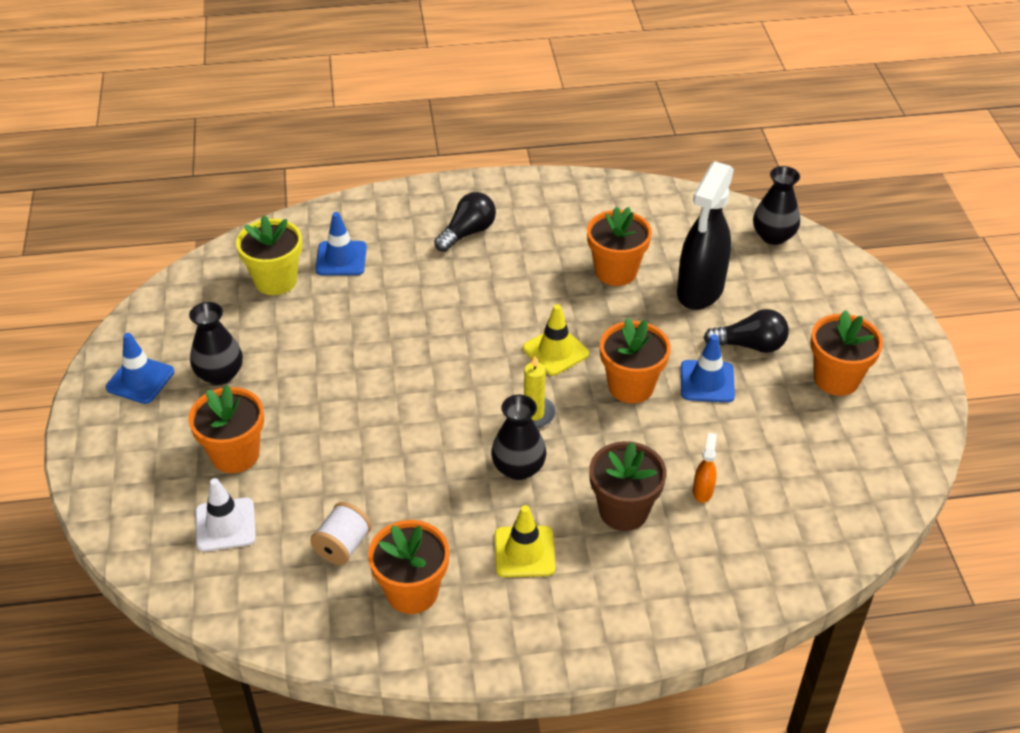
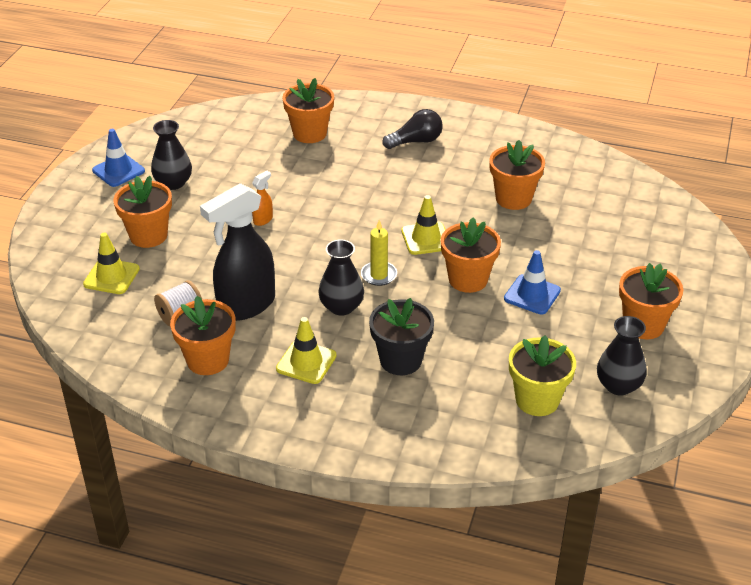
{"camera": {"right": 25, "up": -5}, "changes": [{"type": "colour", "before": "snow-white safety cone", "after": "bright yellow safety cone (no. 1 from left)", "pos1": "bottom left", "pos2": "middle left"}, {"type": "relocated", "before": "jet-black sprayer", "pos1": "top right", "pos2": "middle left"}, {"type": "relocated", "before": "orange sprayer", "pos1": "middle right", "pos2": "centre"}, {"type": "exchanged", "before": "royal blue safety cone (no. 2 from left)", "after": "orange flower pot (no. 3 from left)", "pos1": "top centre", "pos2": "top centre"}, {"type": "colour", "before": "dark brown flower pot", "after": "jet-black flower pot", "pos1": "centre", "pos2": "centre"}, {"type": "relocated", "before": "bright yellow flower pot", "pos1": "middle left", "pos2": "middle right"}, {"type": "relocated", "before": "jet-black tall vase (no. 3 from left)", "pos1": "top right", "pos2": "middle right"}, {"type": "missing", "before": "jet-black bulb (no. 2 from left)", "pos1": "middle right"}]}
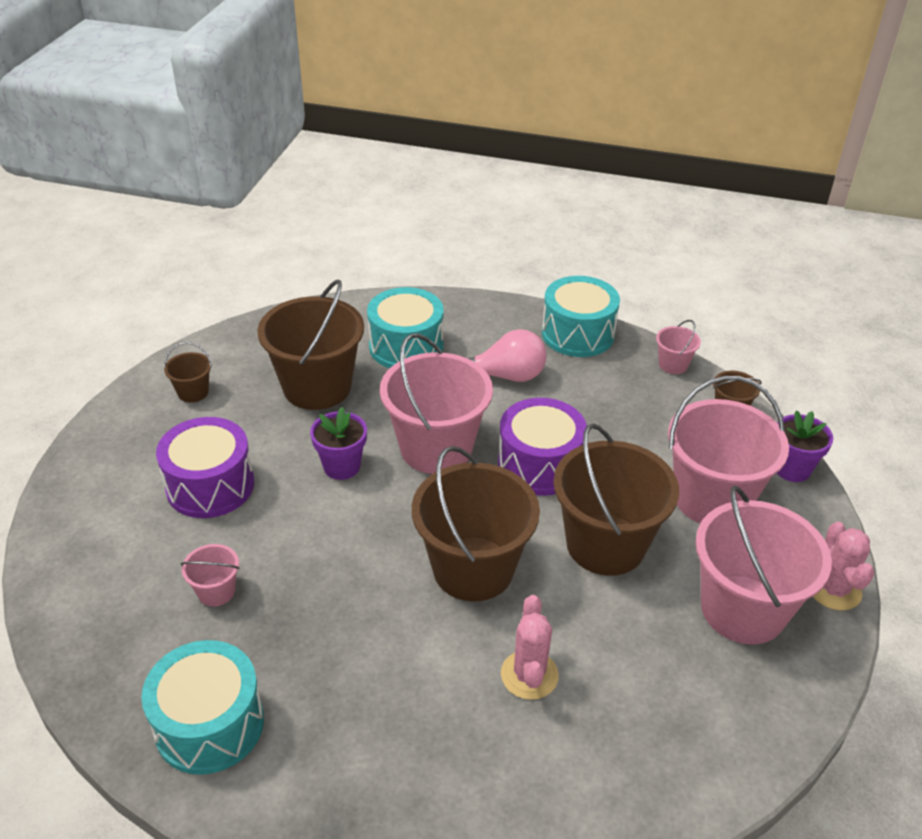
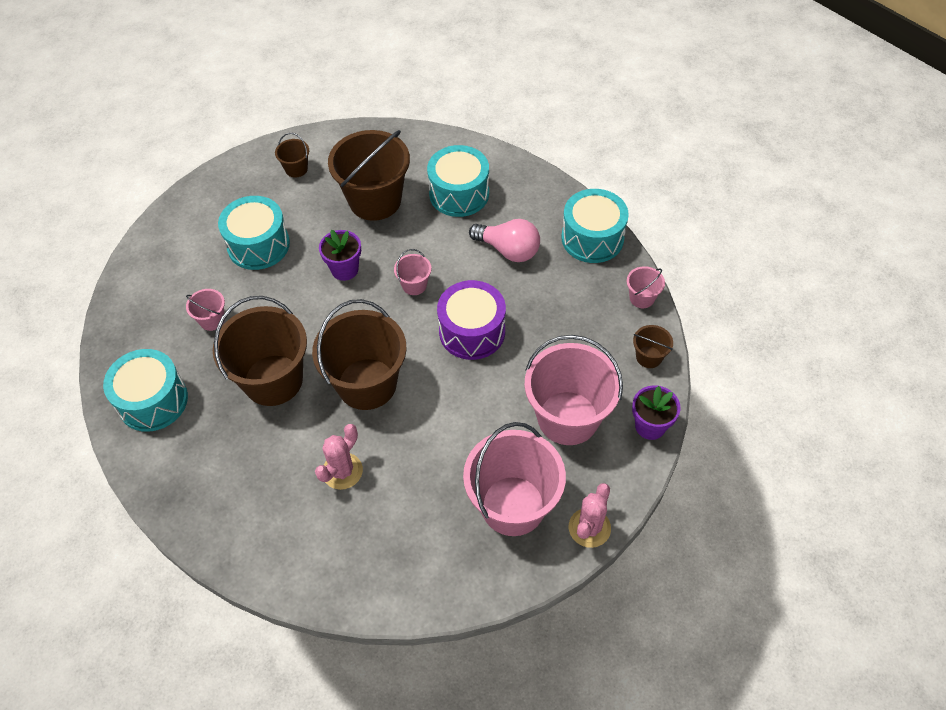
{"camera": {"right": 35, "up": 15}, "changes": [{"type": "relocated", "before": "dark brown sand bucket (no. 4 from left in the first image)", "after": "dark brown sand bucket (no. 1 from left)", "pos1": "middle right", "pos2": "middle left"}, {"type": "colour", "before": "purple snare drum (no. 1 from left)", "after": "turquoise snare drum (no. 2 from left)", "pos1": "middle left", "pos2": "top left"}, {"type": "size", "before": "pink sand bucket (no. 2 from left)", "pos1": "centre", "pos2": "centre", "scale": 0.44}]}
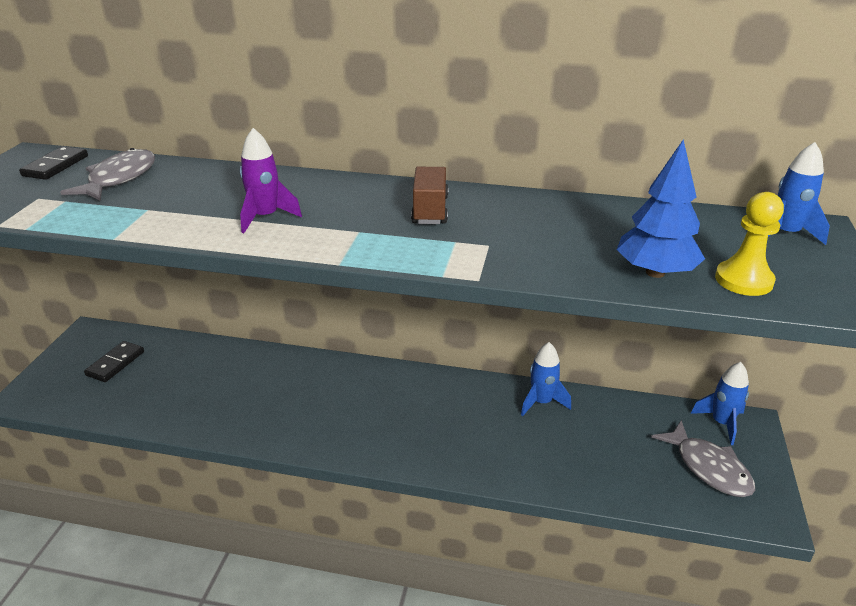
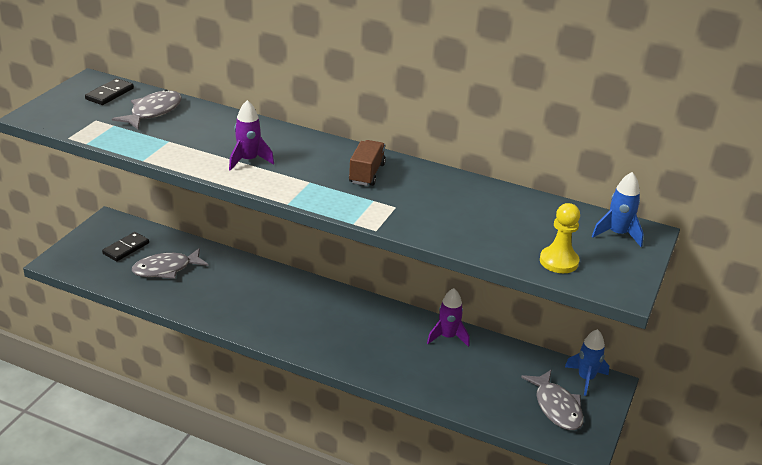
{"camera": {"right": 10, "up": 0}, "changes": [{"type": "appeared", "after": "gray fish figure (no. 2 from left)", "pos2": "middle left"}, {"type": "colour", "before": "royal blue toy rocket (no. 1 from left)", "after": "purple toy rocket (no. 2 from left)", "pos1": "centre", "pos2": "bottom centre"}, {"type": "missing", "before": "royal blue toy tree", "pos1": "middle right"}]}
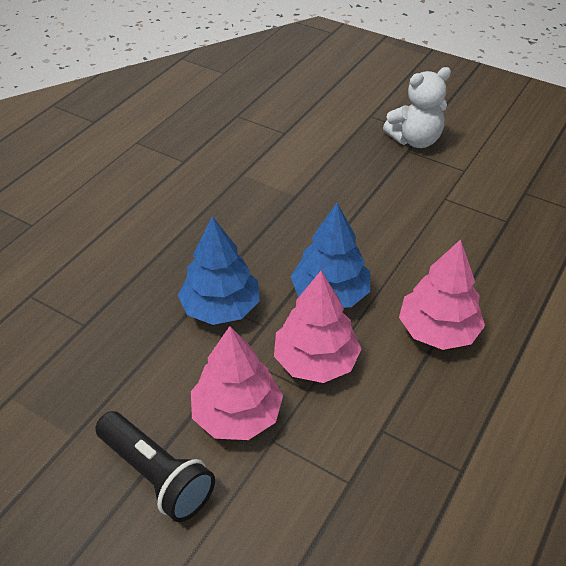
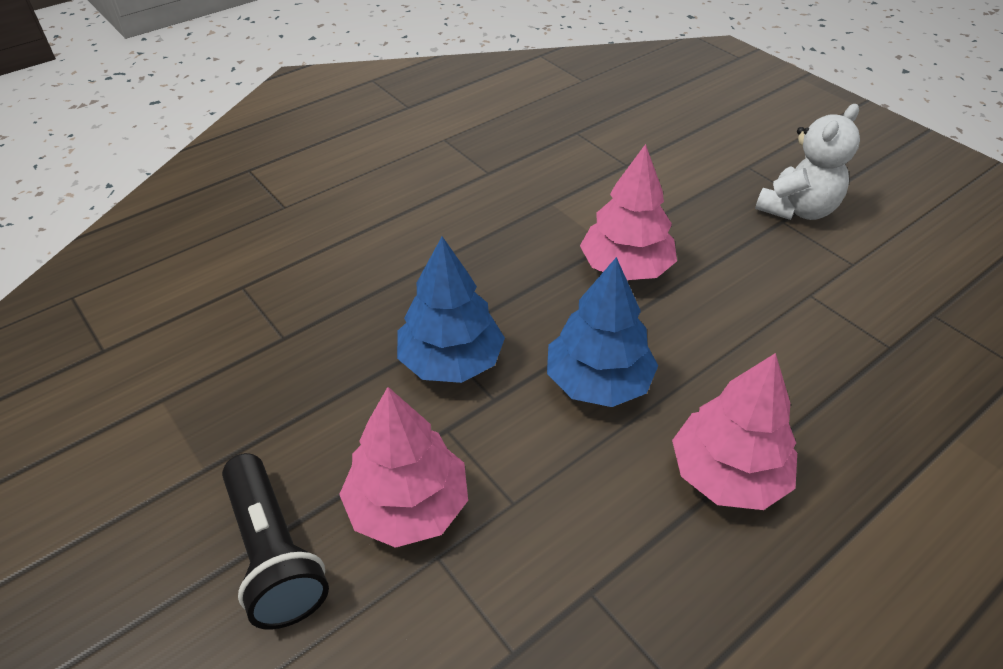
{"camera": {"right": 20, "up": 0}, "changes": [{"type": "relocated", "before": "pink toy tree (no. 2 from left)", "pos1": "centre", "pos2": "top centre"}, {"type": "spun", "before": "snow-white teddy bear", "pos1": "top right", "pos2": "top right", "turn": -45}]}
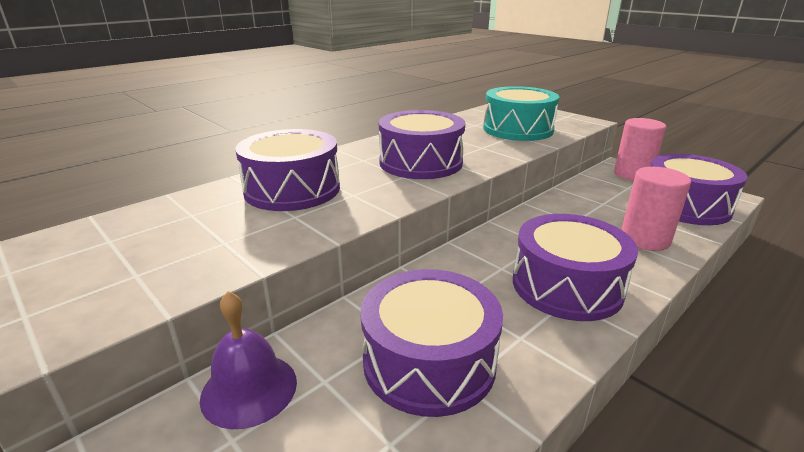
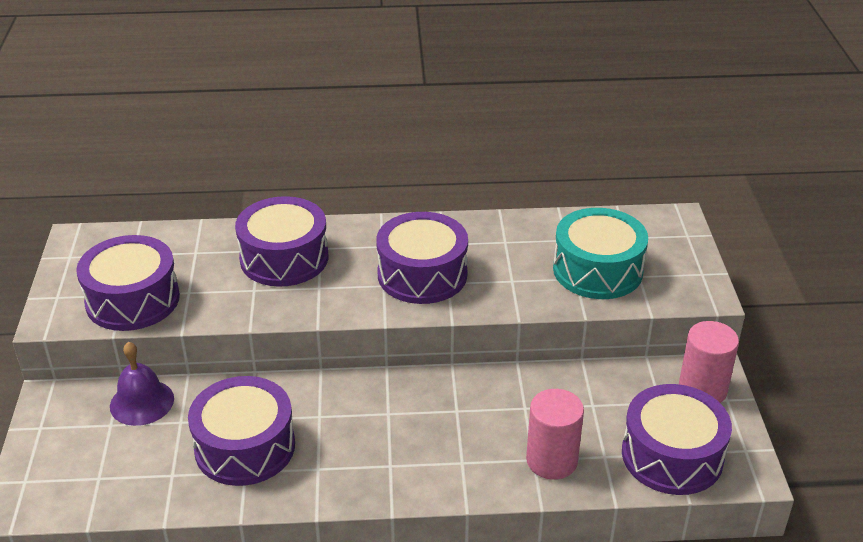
{"camera": {"right": 40, "up": 10}, "changes": [{"type": "relocated", "before": "purple snare drum (no. 4 from left in the first image)", "after": "purple snare drum (no. 1 from left)", "pos1": "middle right", "pos2": "middle left"}]}
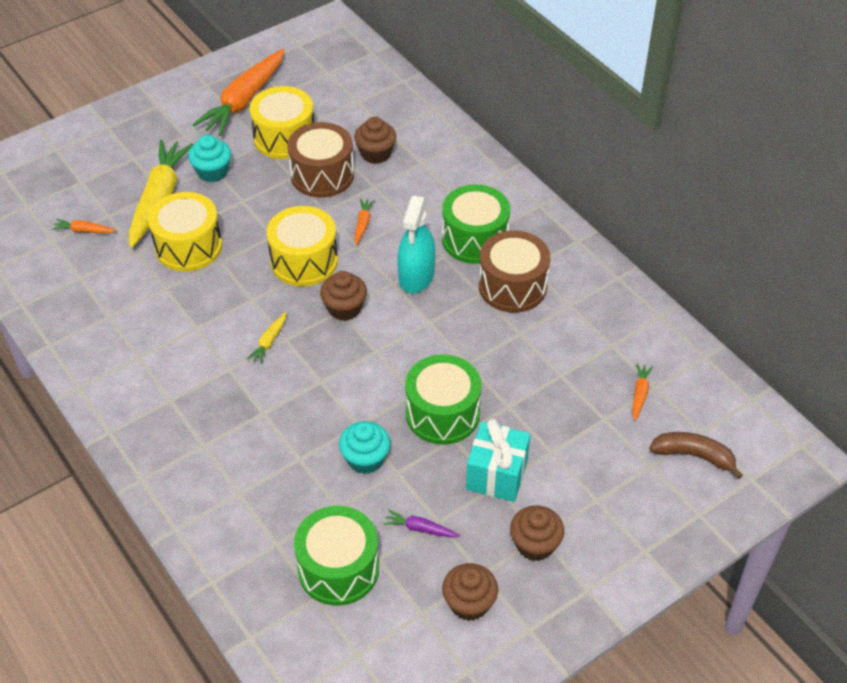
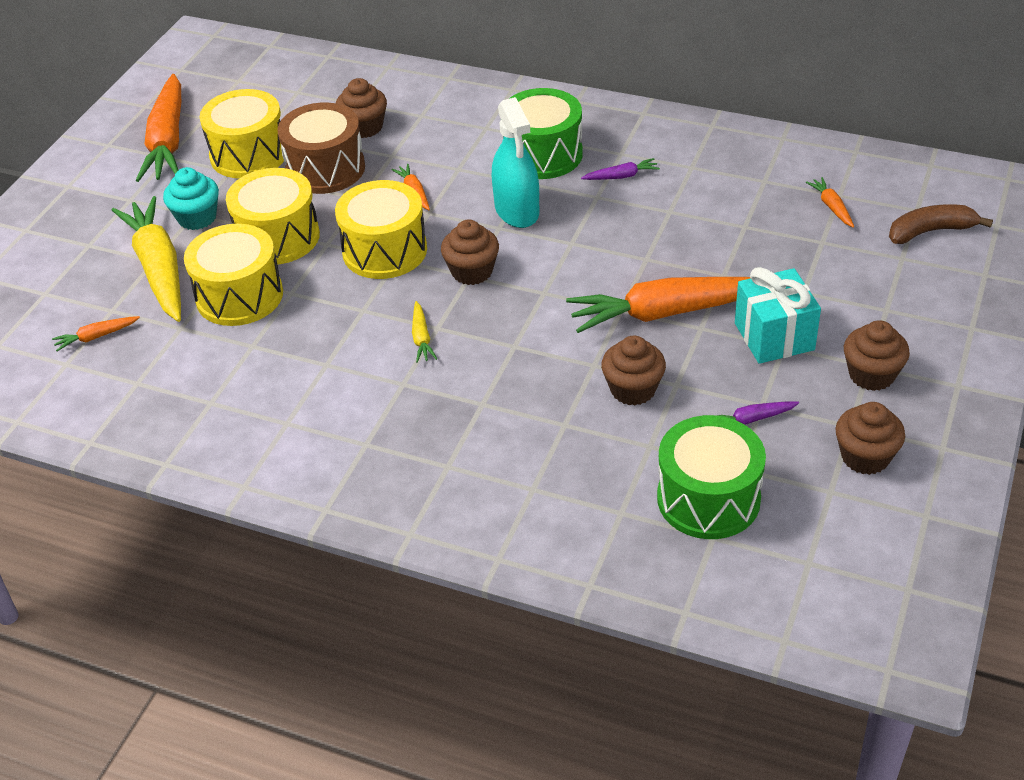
{"camera": {"right": -30, "up": -5}, "changes": [{"type": "appeared", "after": "bright yellow snare drum (no. 3 from left)", "pos2": "top left"}, {"type": "exchanged", "before": "emerald snare drum (no. 2 from left)", "after": "orange carrot (no. 4 from left)", "pos1": "centre", "pos2": "centre"}, {"type": "exchanged", "before": "dark brown snare drum (no. 2 from left)", "after": "purple carrot (no. 1 from left)", "pos1": "centre", "pos2": "top centre"}, {"type": "colour", "before": "turquoise fairy cake (no. 2 from left)", "after": "dark brown fairy cake (no. 3 from left)", "pos1": "centre", "pos2": "centre"}]}
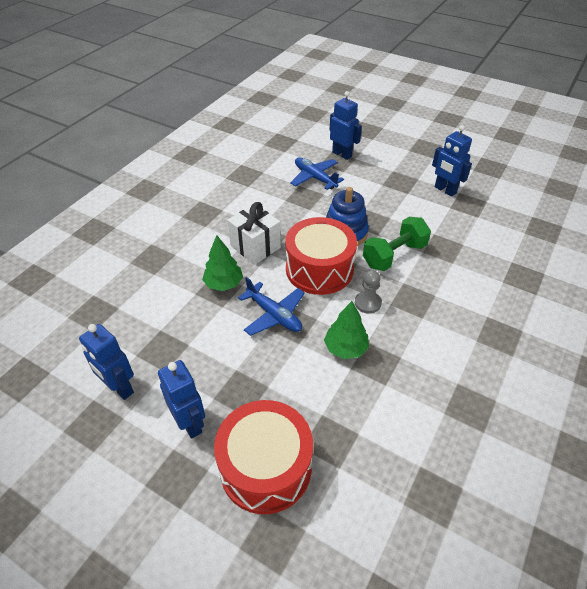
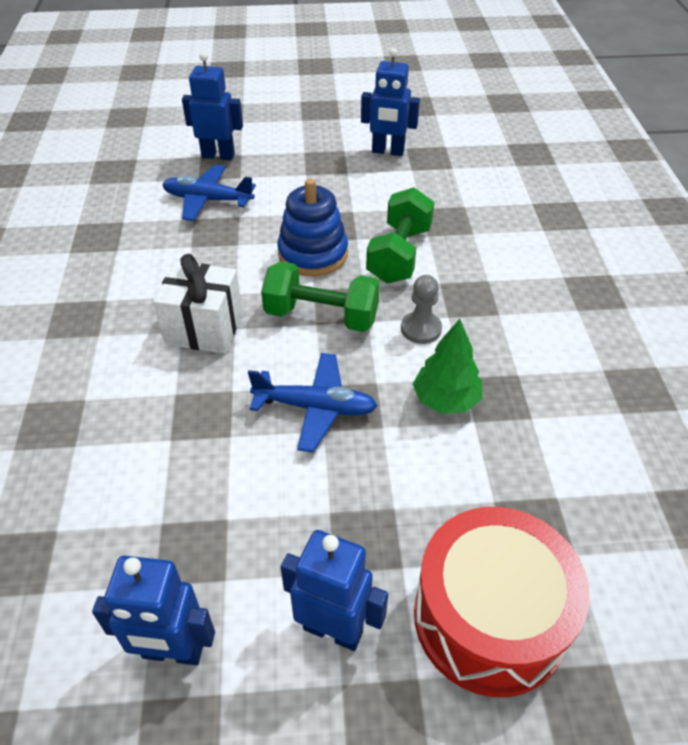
{"camera": {"right": -35, "up": 0}, "changes": [{"type": "exchanged", "before": "crimson snare drum (no. 2 from left)", "after": "emerald dumbbell (no. 1 from left)", "pos1": "centre", "pos2": "centre"}, {"type": "missing", "before": "emerald toy tree (no. 1 from left)", "pos1": "centre"}]}
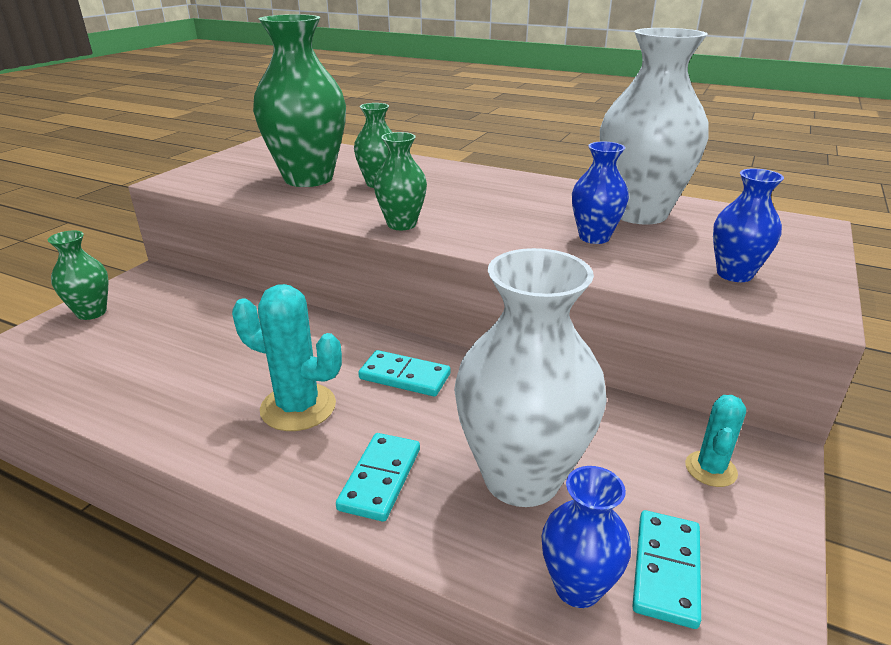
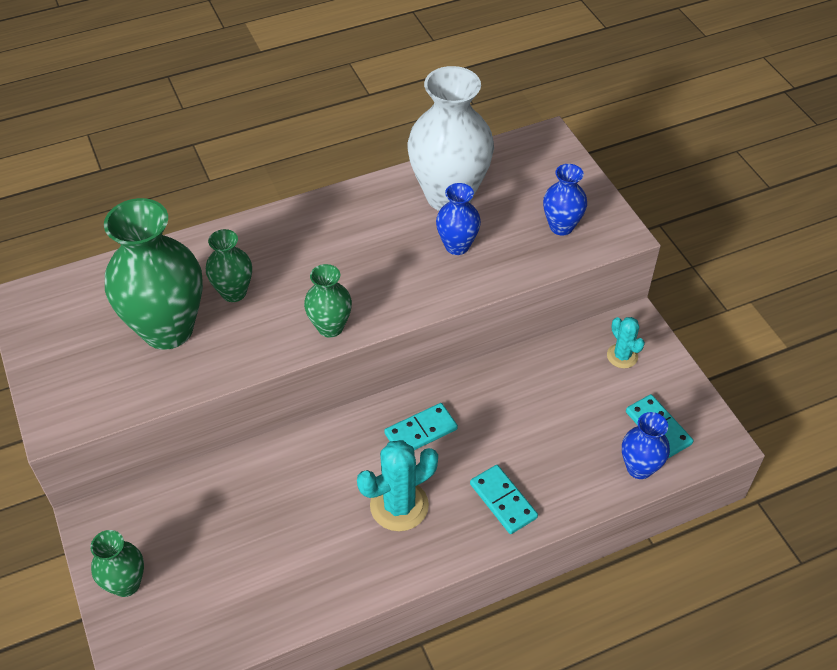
{"camera": {"right": -50, "up": 20}, "changes": [{"type": "missing", "before": "snow-white tall vase (no. 1 from left)", "pos1": "centre"}]}
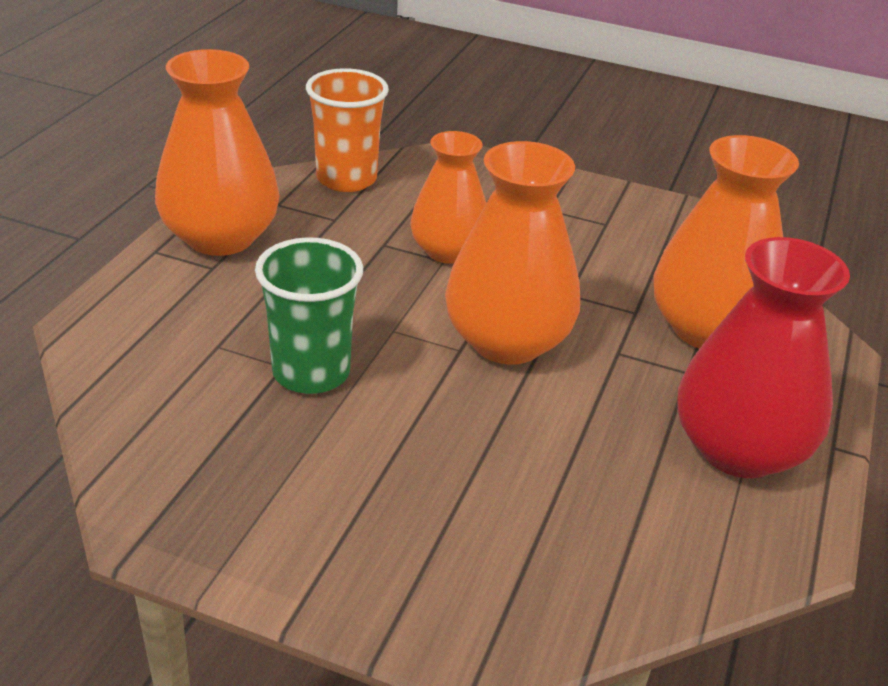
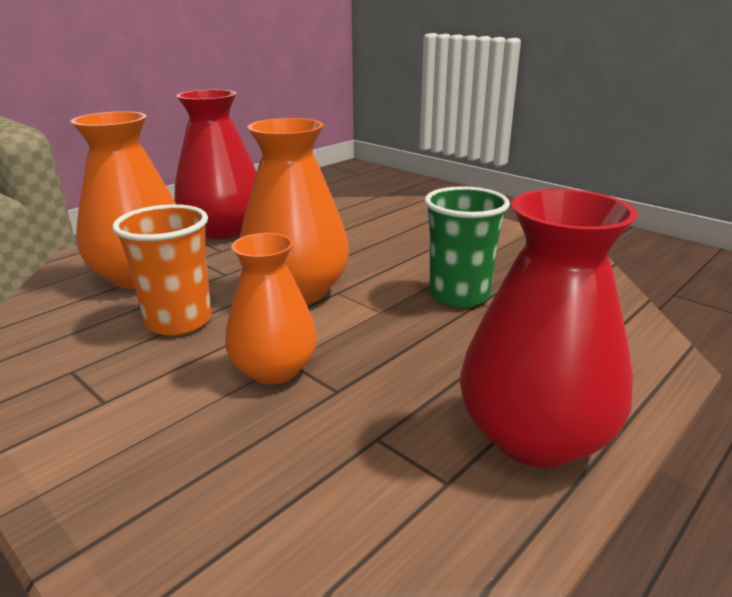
{"camera": {"right": -155, "up": -10}, "changes": [{"type": "relocated", "before": "orange cup", "pos1": "top centre", "pos2": "middle left"}, {"type": "colour", "before": "orange tall vase (no. 1 from left)", "after": "crimson tall vase (no. 2 from left)", "pos1": "top left", "pos2": "middle right"}]}
